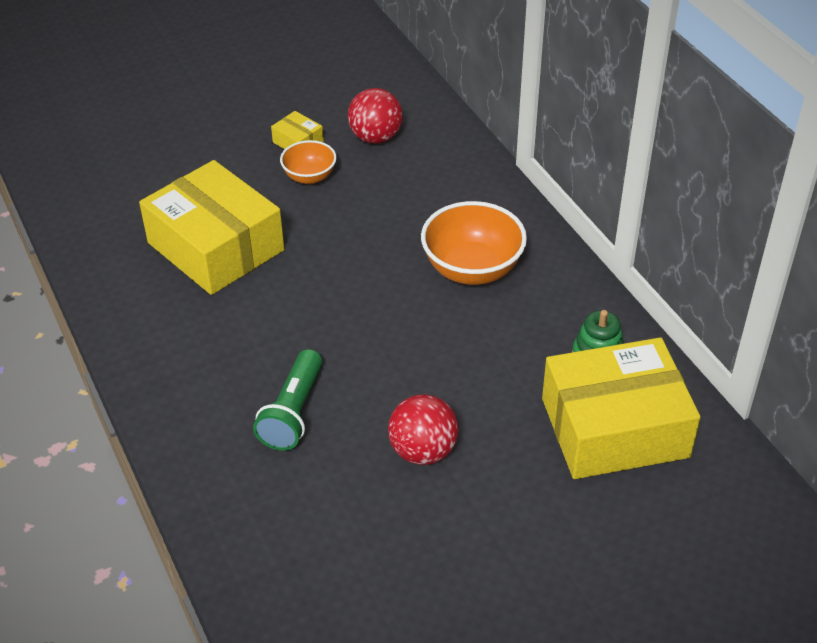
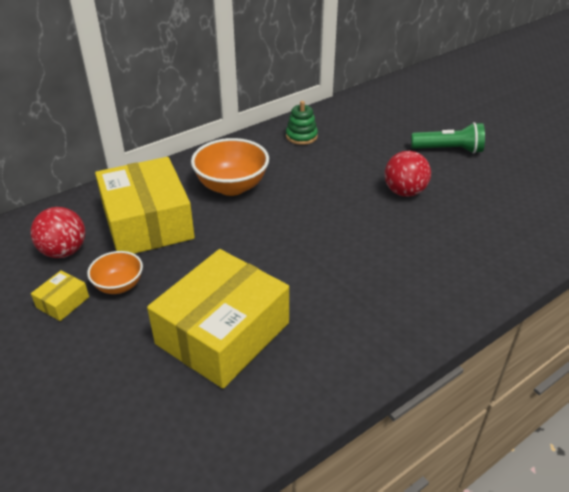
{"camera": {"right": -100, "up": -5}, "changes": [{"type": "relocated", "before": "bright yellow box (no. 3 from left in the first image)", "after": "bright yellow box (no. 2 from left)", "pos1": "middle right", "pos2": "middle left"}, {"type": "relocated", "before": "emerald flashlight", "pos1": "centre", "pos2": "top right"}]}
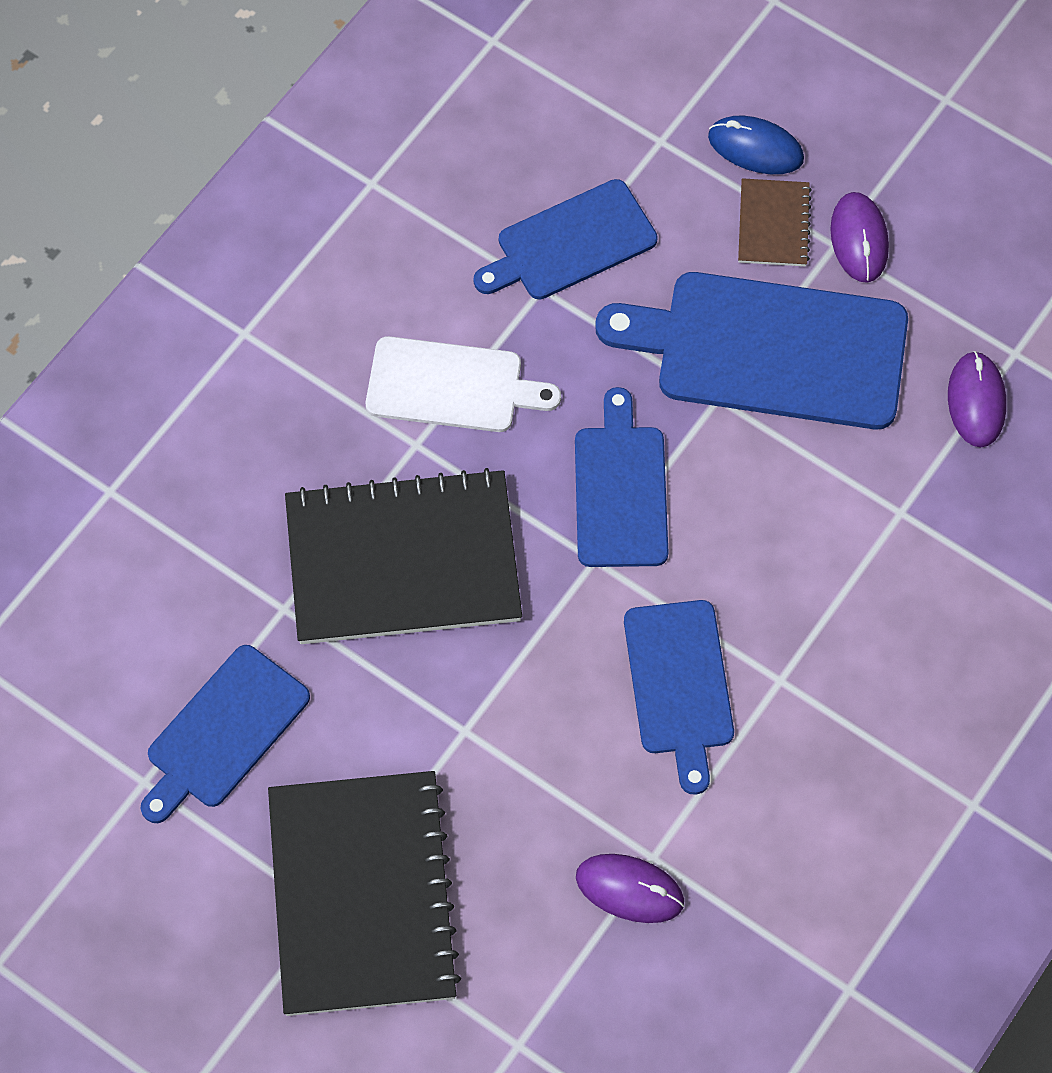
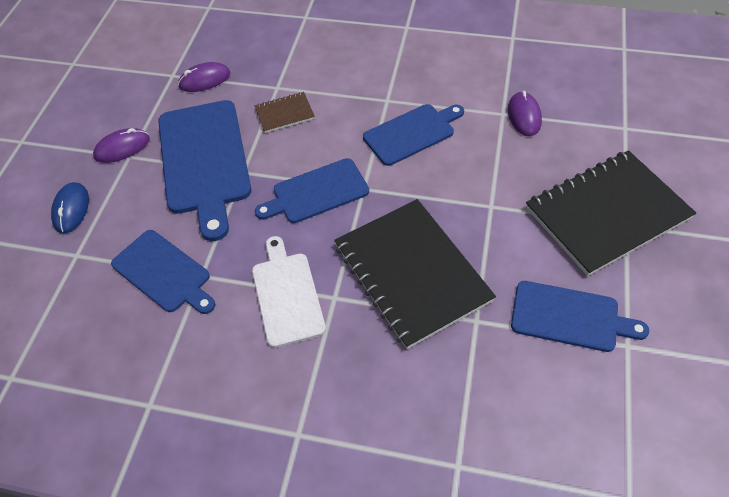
{"camera": {"right": -110, "up": -10}, "changes": [{"type": "relocated", "before": "dark brown notepad", "pos1": "top right", "pos2": "top centre"}]}
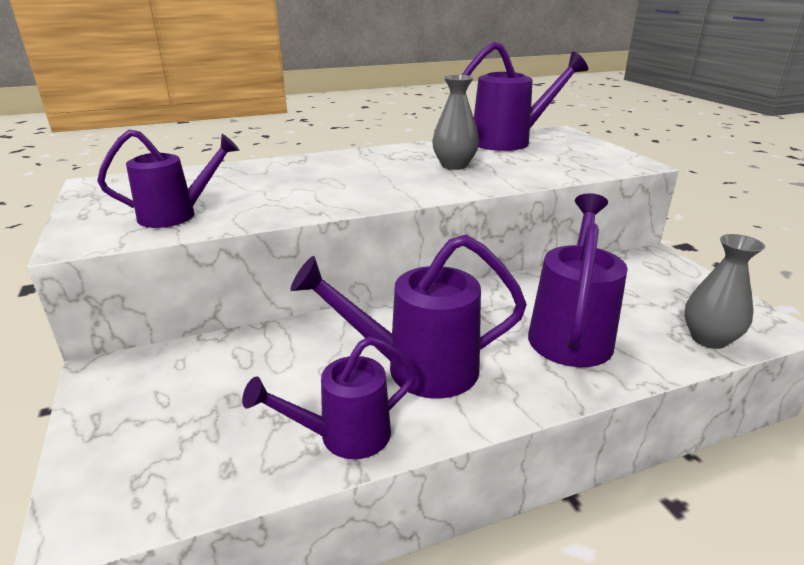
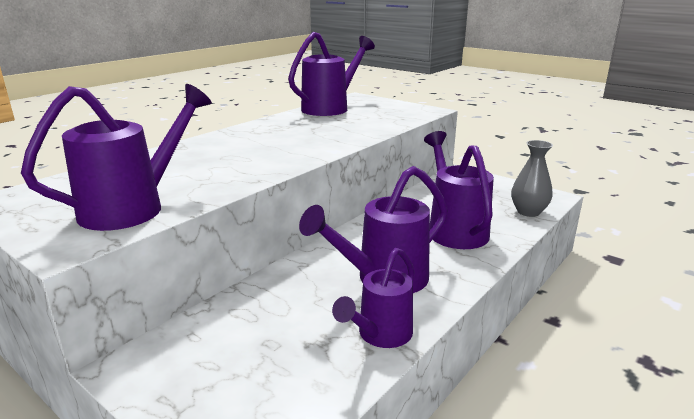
{"camera": {"right": -30, "up": -5}, "changes": [{"type": "size", "before": "purple sprinkling can (no. 1 from left)", "pos1": "top left", "pos2": "middle left", "scale": 1.51}, {"type": "missing", "before": "gray tall vase (no. 1 from left)", "pos1": "top centre"}]}
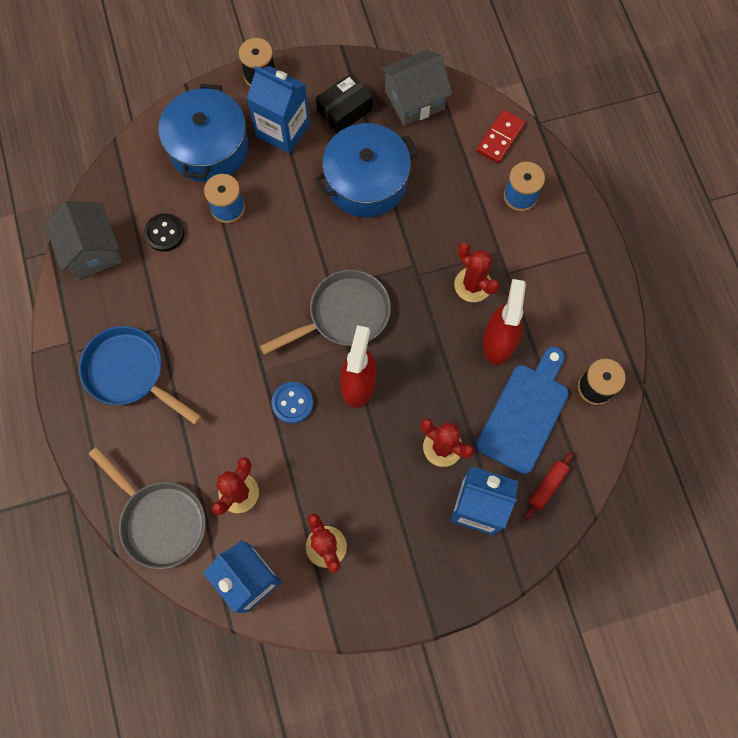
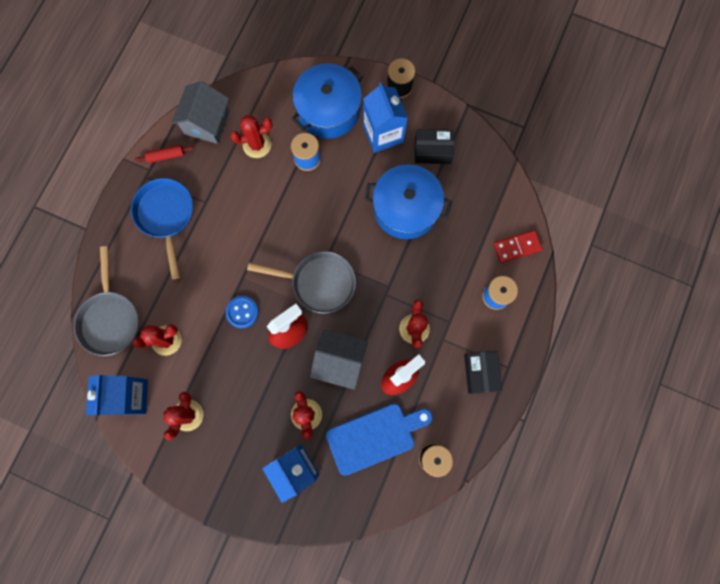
{"camera": {"right": 40, "up": 5}, "changes": [{"type": "relocated", "before": "crimson dough roller", "pos1": "middle right", "pos2": "top left"}, {"type": "exchanged", "before": "jet-black button", "after": "crimson saguaro cactus (no. 3 from left)", "pos1": "top left", "pos2": "top centre"}, {"type": "relocated", "before": "gray cottage (no. 2 from left)", "pos1": "top centre", "pos2": "centre"}, {"type": "appeared", "after": "jet-black box (no. 2 from left)", "pos2": "middle right"}]}
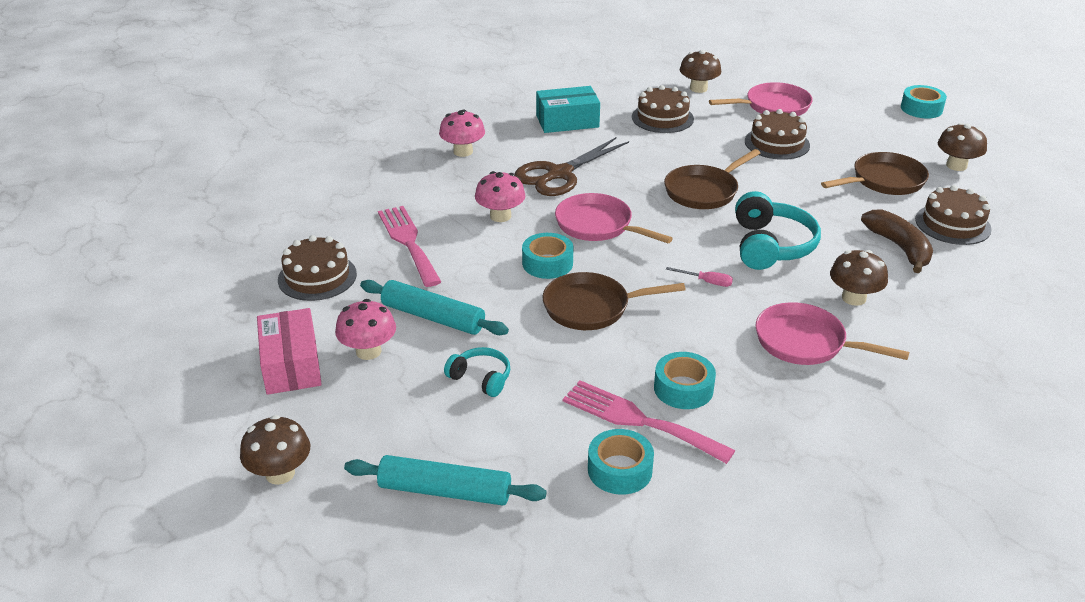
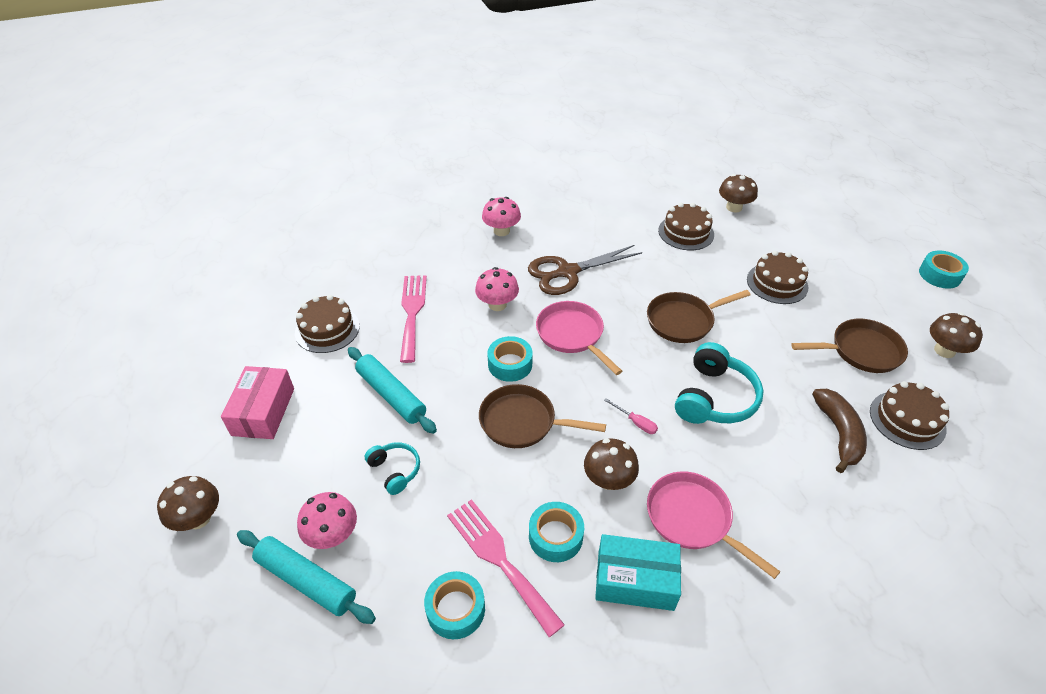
{"camera": {"right": 20, "up": 10}, "changes": [{"type": "relocated", "before": "pink fungus (no. 1 from left)", "pos1": "centre", "pos2": "bottom left"}, {"type": "relocated", "before": "dark brown fungus (no. 3 from left in the first image)", "after": "dark brown fungus (no. 2 from left)", "pos1": "middle right", "pos2": "bottom centre"}, {"type": "relocated", "before": "turquoise box", "pos1": "top centre", "pos2": "bottom centre"}, {"type": "missing", "before": "pink frying pan (no. 2 from left)", "pos1": "top right"}]}
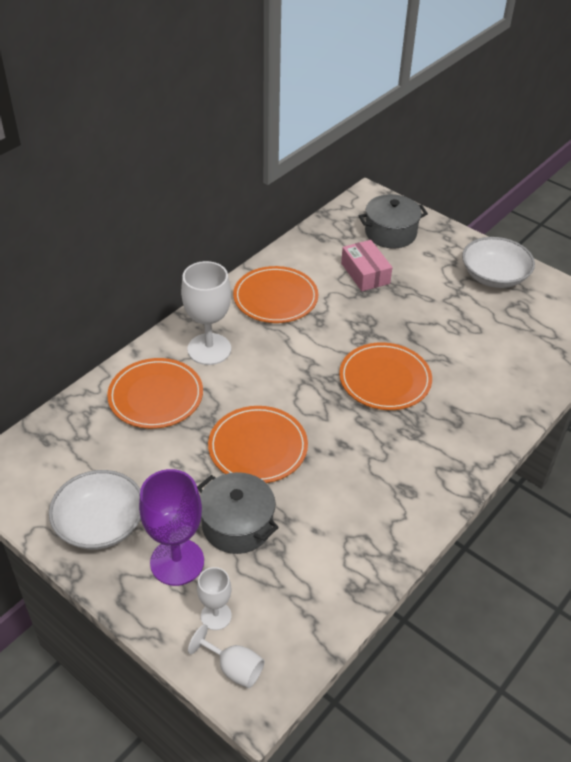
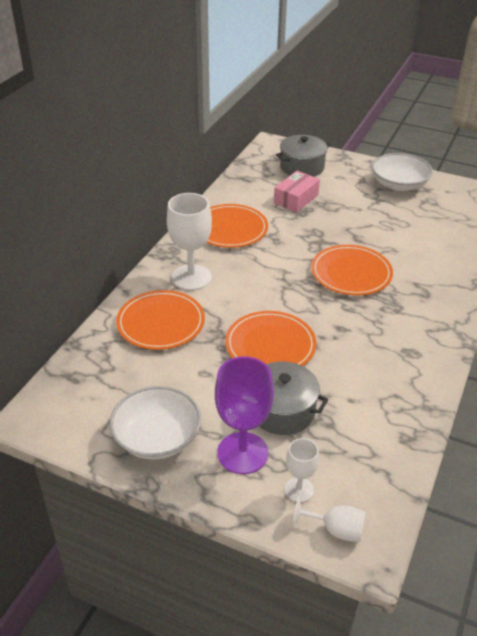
{"camera": {"right": -15, "up": -5}, "changes": [{"type": "spun", "before": "pink box", "pos1": "centre", "pos2": "top centre", "turn": 75}]}
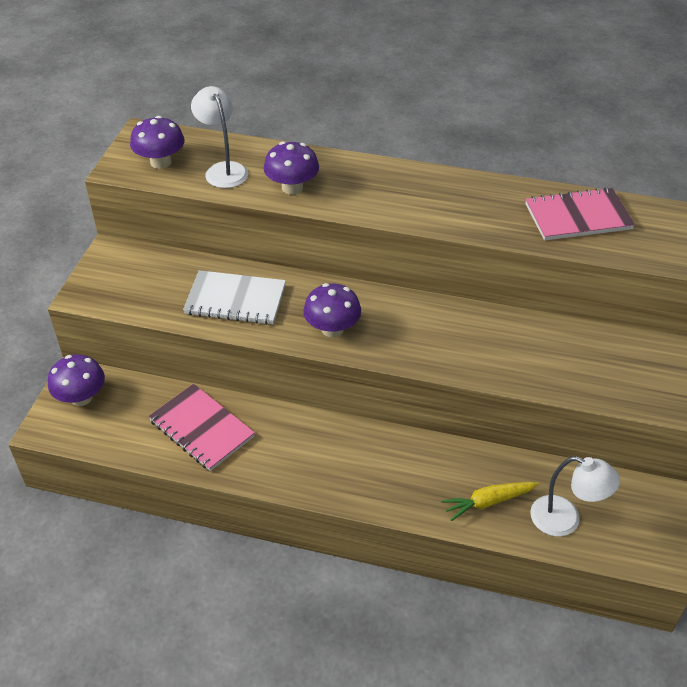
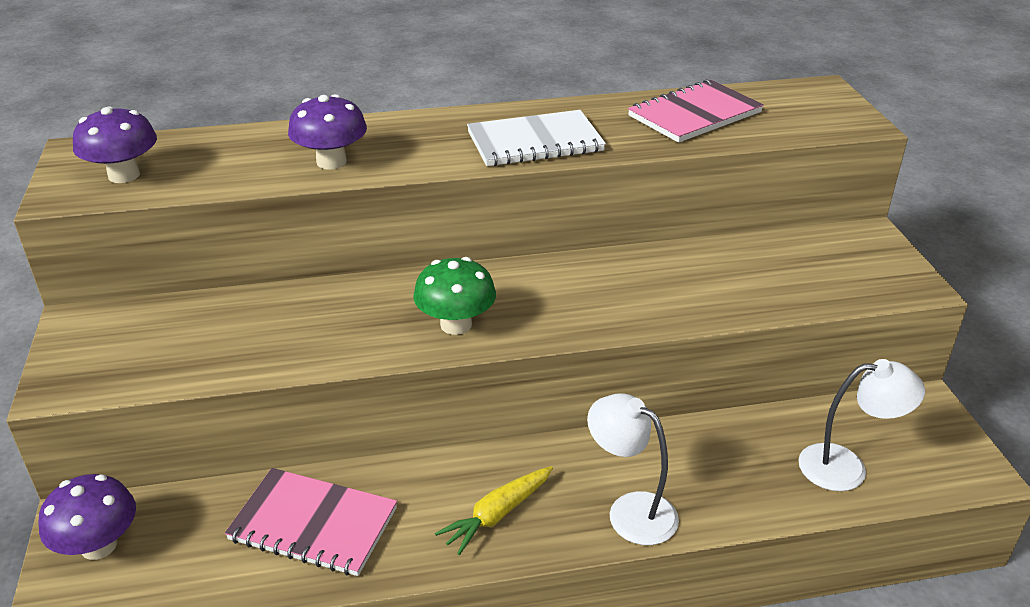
{"camera": {"right": -25, "up": -10}, "changes": [{"type": "colour", "before": "purple fungus (no. 4 from left)", "after": "emerald fungus", "pos1": "centre", "pos2": "centre"}, {"type": "relocated", "before": "bright yellow carrot", "pos1": "bottom right", "pos2": "bottom centre"}, {"type": "relocated", "before": "snow-white notepad", "pos1": "centre", "pos2": "top centre"}, {"type": "relocated", "before": "snow-white lamp (no. 1 from left)", "pos1": "top left", "pos2": "bottom centre"}]}
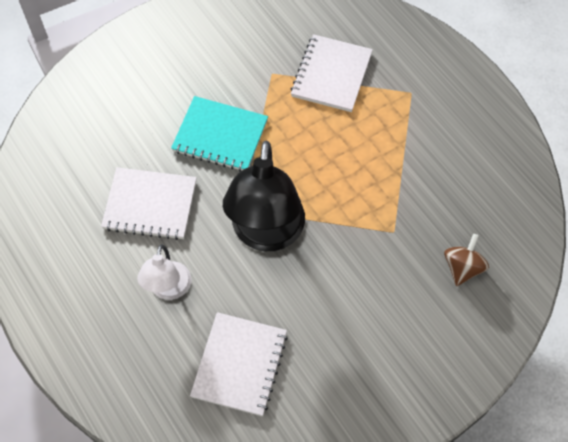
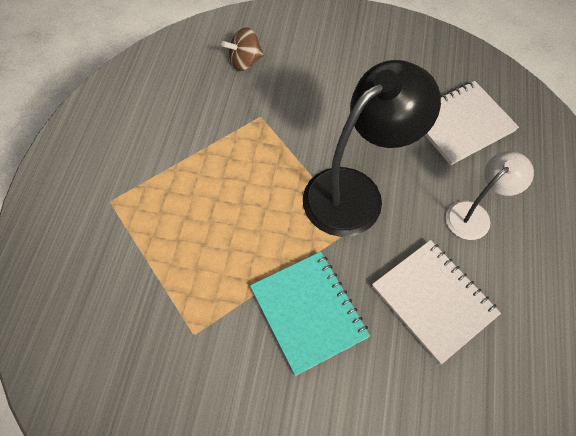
{"camera": {"right": -135, "up": 0}, "changes": [{"type": "missing", "before": "snow-white notepad (no. 3 from left)", "pos1": "top centre"}]}
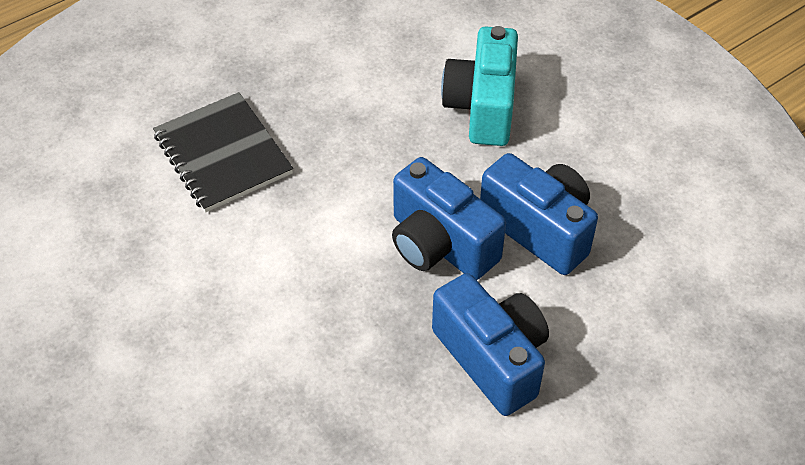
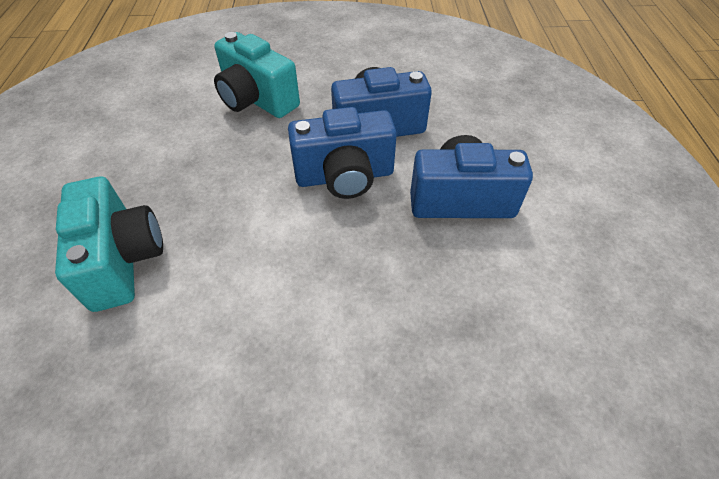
{"camera": {"right": -55, "up": 0}, "changes": [{"type": "exchanged", "before": "jet-black notepad", "after": "turquoise camera (no. 1 from left)", "pos1": "top left", "pos2": "middle left"}]}
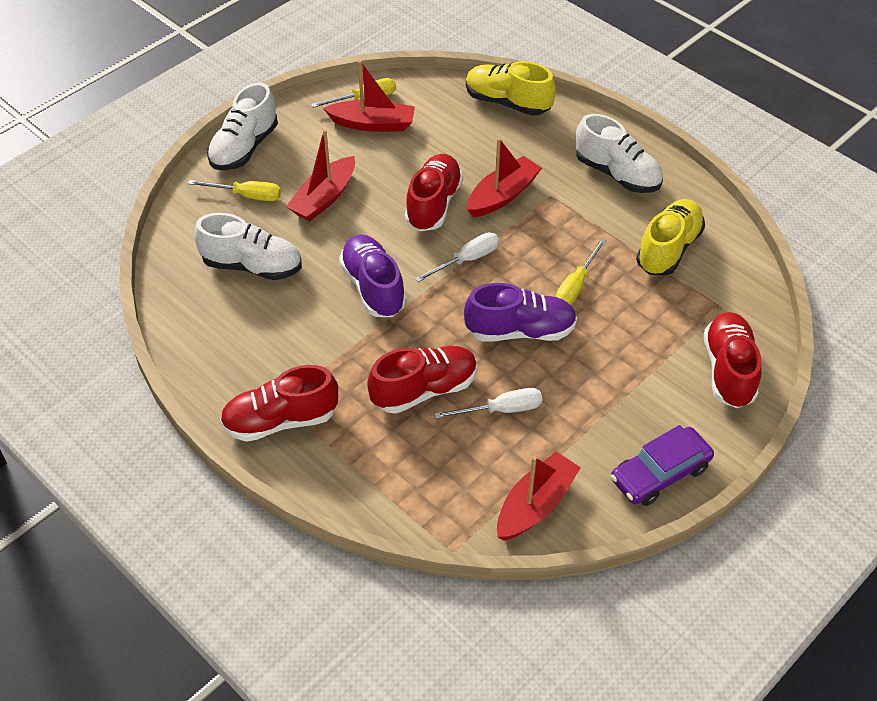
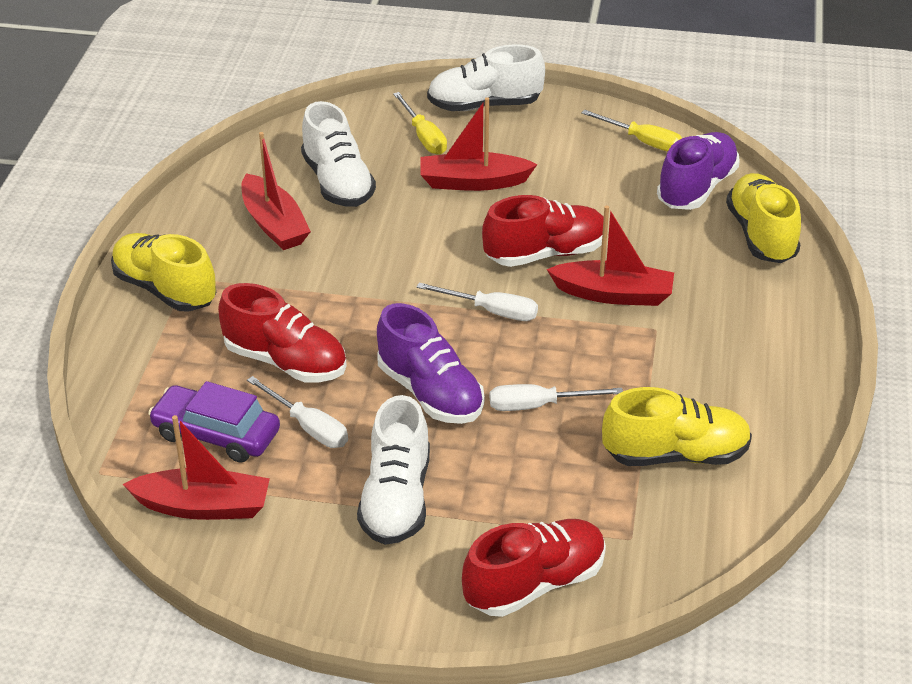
{"camera": {"right": 55, "up": -10}, "changes": [{"type": "colour", "before": "crimson lace-up shoe (no. 1 from left)", "after": "bright yellow lace-up shoe (no. 1 from left)", "pos1": "middle left", "pos2": "middle left"}, {"type": "relocated", "before": "purple car", "pos1": "middle right", "pos2": "middle left"}, {"type": "relocated", "before": "crimson boat (no. 2 from left)", "pos1": "top centre", "pos2": "top left"}, {"type": "relocated", "before": "snow-white lace-up shoe (no. 3 from left in the first image)", "after": "snow-white lace-up shoe (no. 2 from left)", "pos1": "top right", "pos2": "bottom centre"}, {"type": "colour", "before": "bright yellow hand screwdriver (no. 3 from left)", "after": "snow-white hand screwdriver (no. 3 from left)", "pos1": "centre", "pos2": "centre"}, {"type": "relocated", "before": "purple lace-up shoe (no. 1 from left in the first image)", "after": "purple lace-up shoe (no. 2 from left)", "pos1": "centre", "pos2": "top right"}]}
